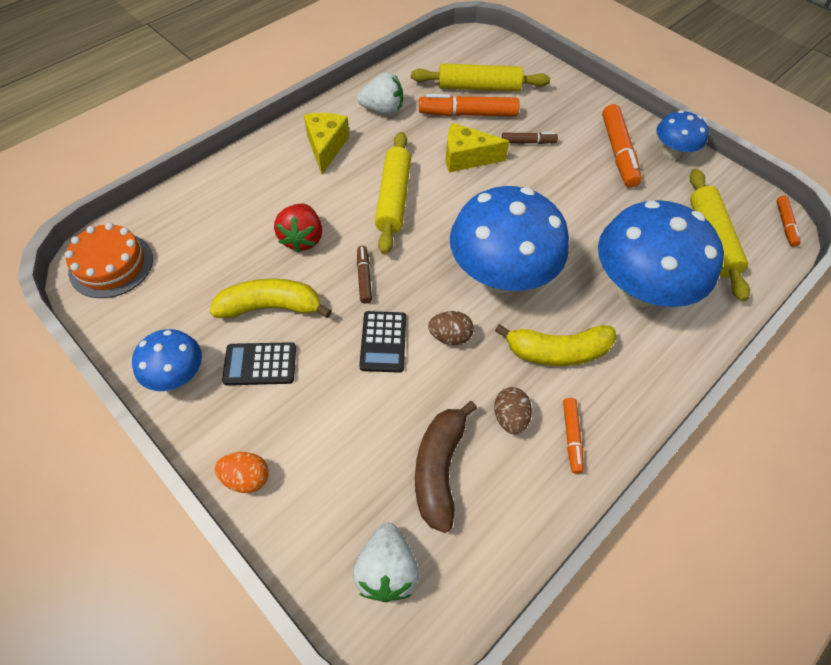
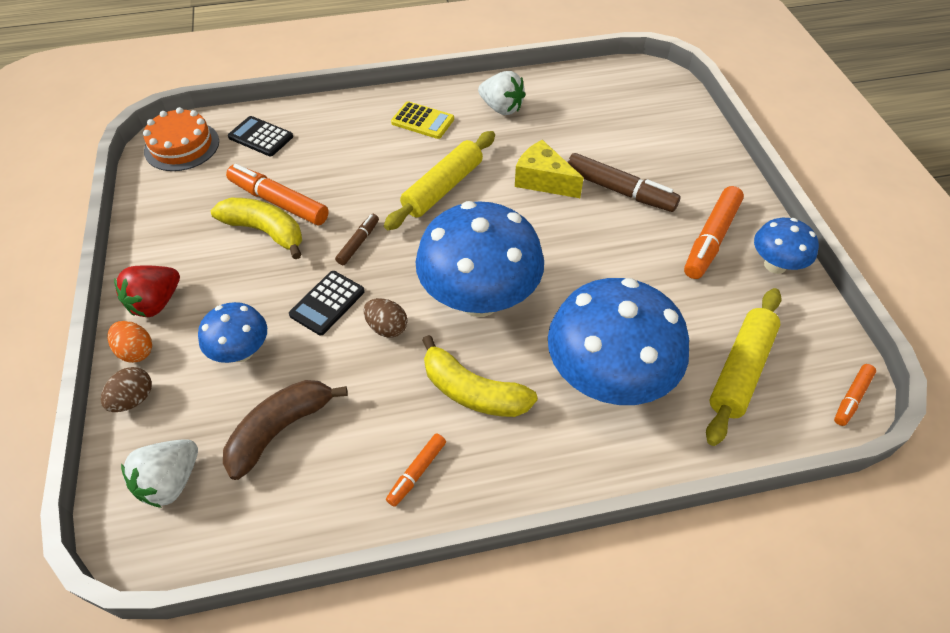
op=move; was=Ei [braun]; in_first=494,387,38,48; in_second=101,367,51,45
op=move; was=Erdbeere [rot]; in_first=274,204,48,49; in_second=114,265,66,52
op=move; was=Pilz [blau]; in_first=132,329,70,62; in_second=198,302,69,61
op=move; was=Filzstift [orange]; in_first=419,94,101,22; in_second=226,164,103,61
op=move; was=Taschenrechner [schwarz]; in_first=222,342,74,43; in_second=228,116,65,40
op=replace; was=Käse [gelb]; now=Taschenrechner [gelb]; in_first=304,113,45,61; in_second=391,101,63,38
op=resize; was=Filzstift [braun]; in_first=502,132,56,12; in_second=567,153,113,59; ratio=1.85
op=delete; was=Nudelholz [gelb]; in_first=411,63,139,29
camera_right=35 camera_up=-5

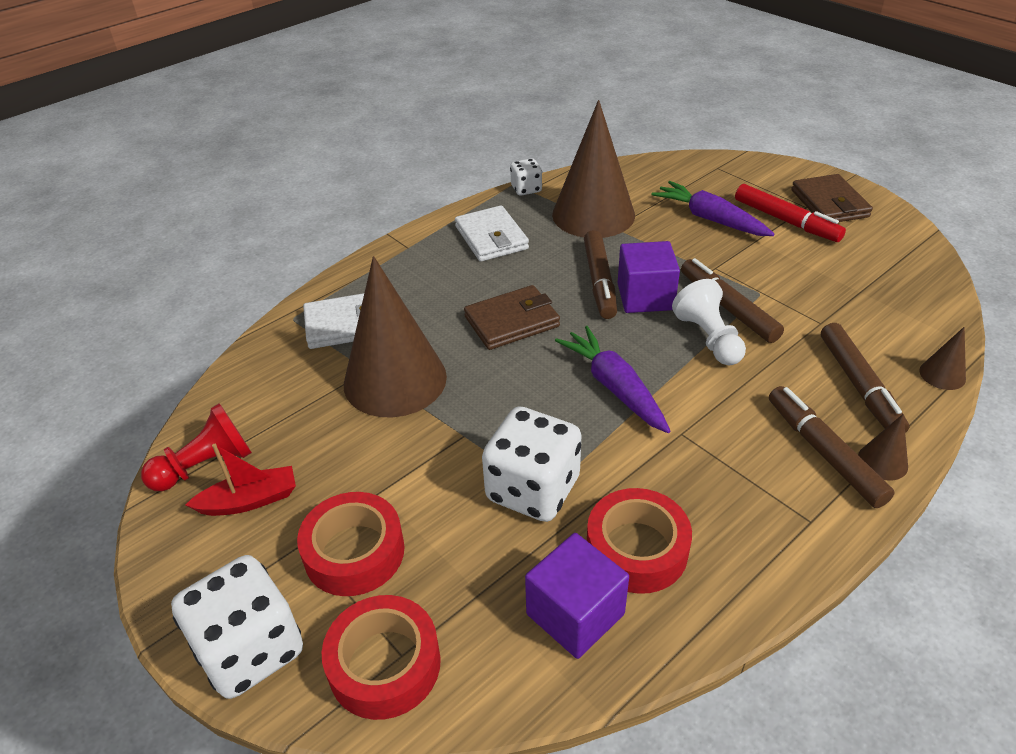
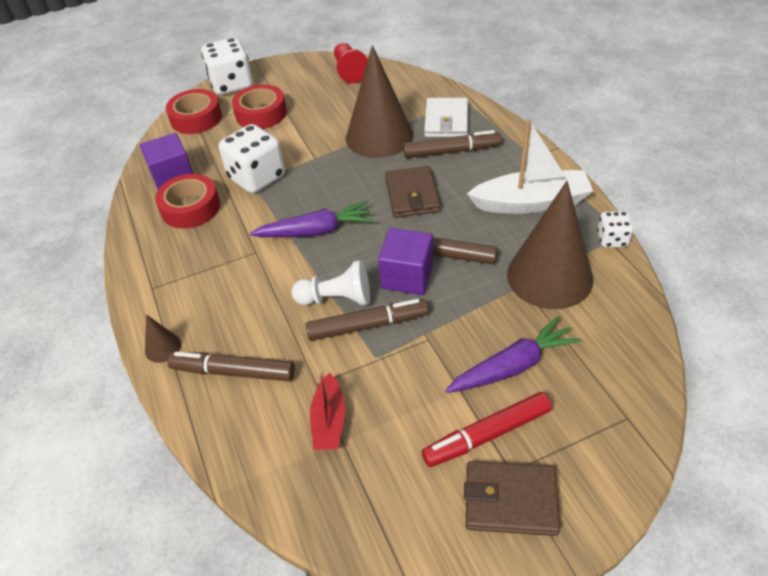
op=move; was=Boot [rot]; in_first=186,444,110,72; in_second=310,371,35,79
op=move; was=Filzstift [braun]; in_first=769,386,126,122; in_second=403,130,99,28
op=replace; was=Geldbörse [weiß]; now=Boot [weiß]; in_first=455,205,74,57; in_second=467,119,126,95
op=delete; was=Kegel [braun]; in_first=919,327,47,63
camera_right=110 camera_up=5

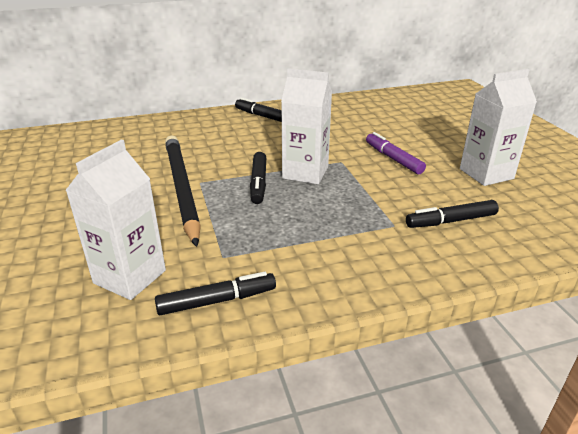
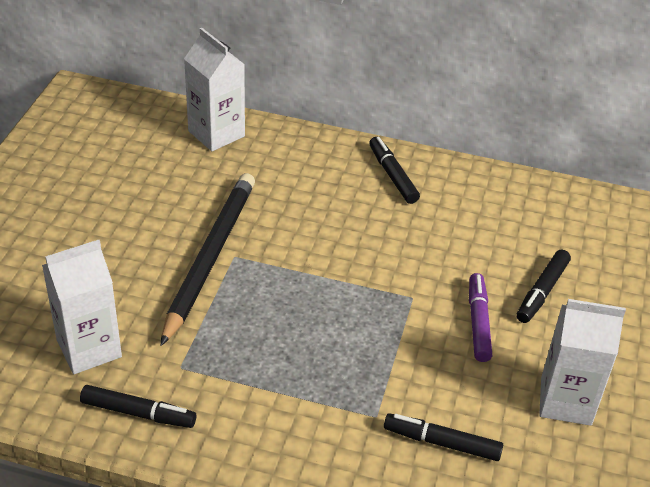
op=move; was=Getränkekarton [weiß]; in_first=281,68,51,116; in_second=184,28,61,123
op=move; was=Filzstift [schwarz]; in_first=250,152,16,52; in_second=516,250,55,73
camera_right=30 camera_up=10

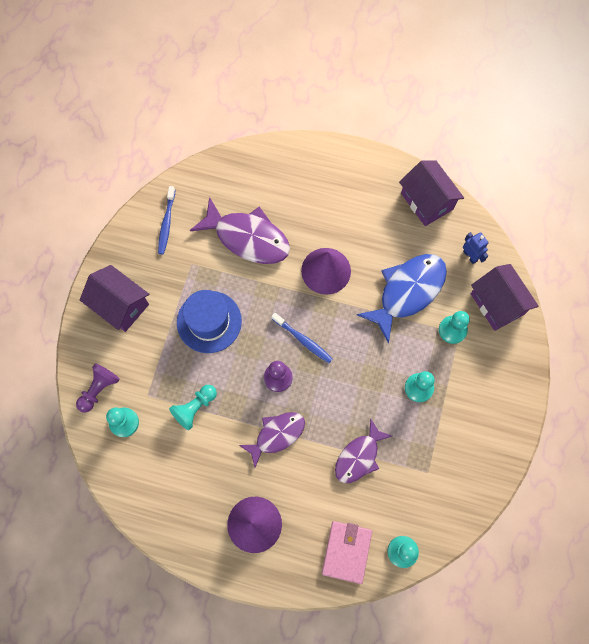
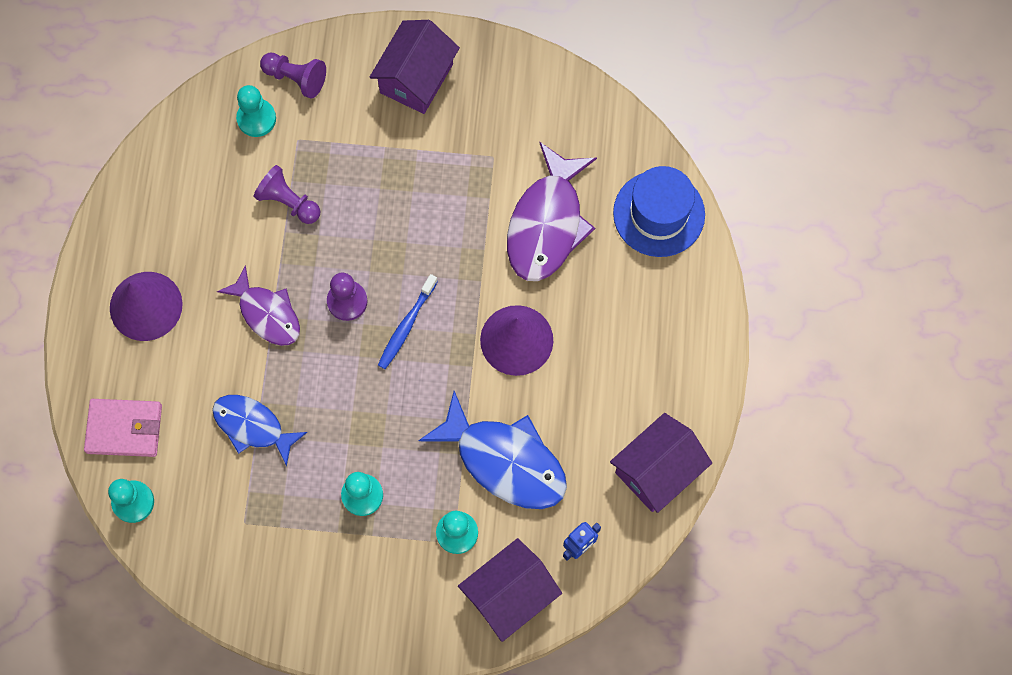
op=recolor; was=Fisch [lila]; now=Fisch [blau]; in_first=335,418,57,65; in_second=212,395,95,71
op=recolor; was=Bauer [türkis]; now=Bauer [lila]; in_first=169,385,48,45; in_second=254,165,66,59
op=move; was=Hut [blau]; in_first=177,290,65,63; in_second=613,166,92,91
op=delete; was=Zahnbürste [blau]; in_first=158,186,17,68
camera_right=80 camera_up=0

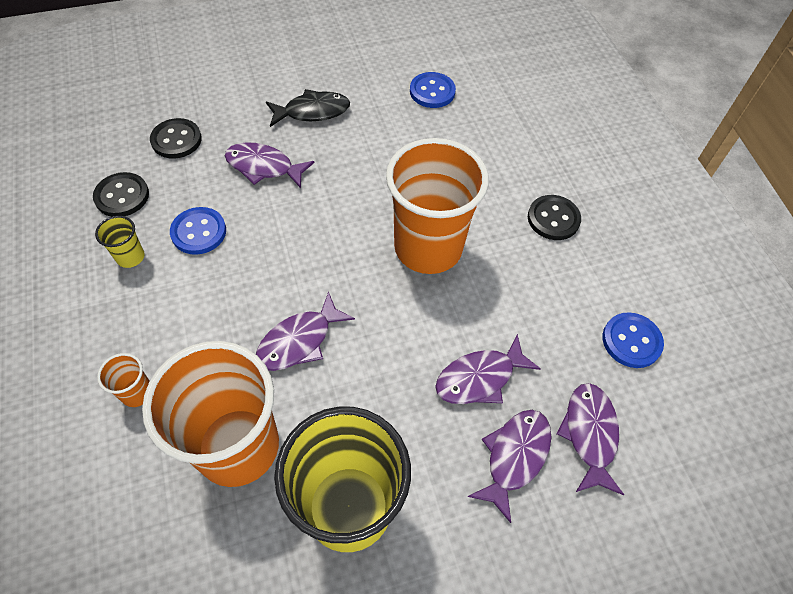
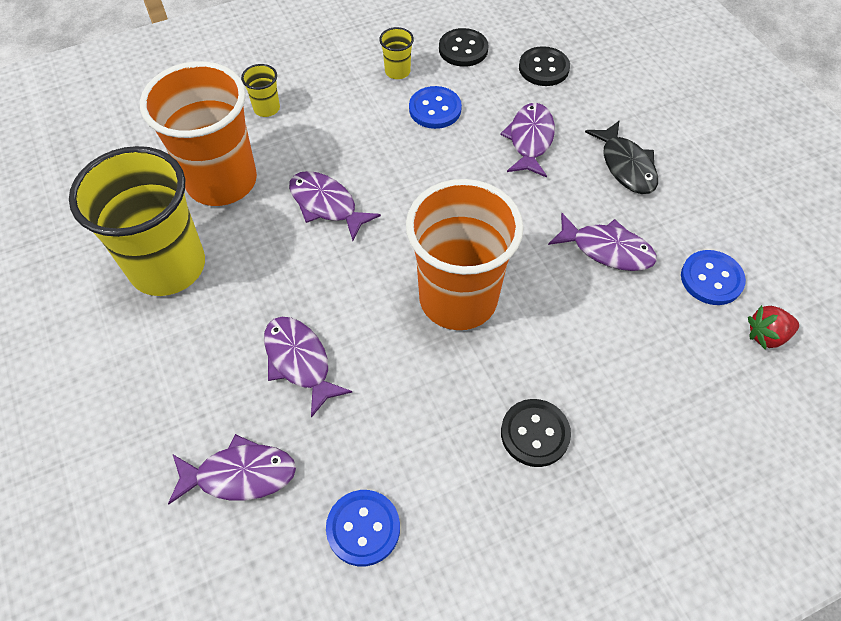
op=recolor; was=Becher [orange]; now=Becher [gelb]; in_first=97,353,53,54; in_second=241,64,39,53
op=move; was=Fisch [lila]; in_first=468,410,84,113; in_second=548,213,109,58
op=insert; now=Erdbeere [rot]; in_second=748,305,51,45
camera_right=85 camera_up=0

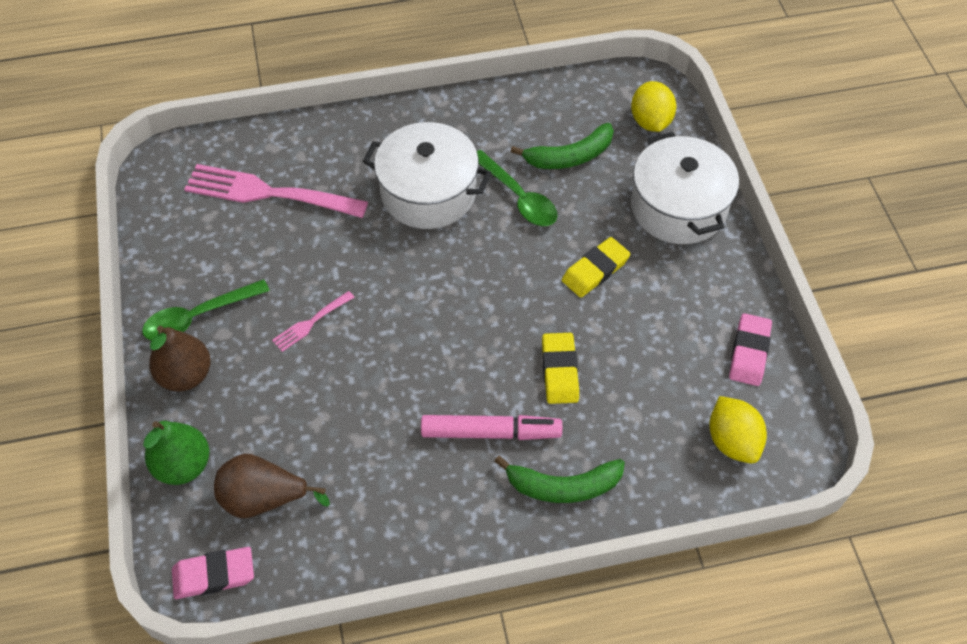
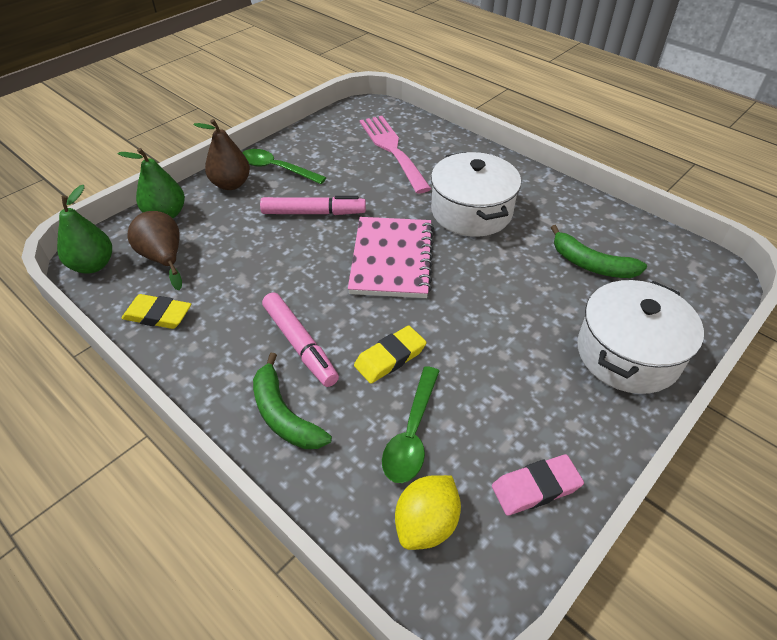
op=replace; was=Radiergummi [rosa]; now=Birne [grün]; in_first=172,547,82,52; in_second=57,185,55,89
op=move; was=Radiergummi [gelb]; in_first=562,237,68,61; in_second=121,294,70,35
op=replace; was=Gabel [rosa]; now=Filzstift [rosa]; in_first=272,291,83,61; in_second=260,196,106,19
op=insert; now=Notizbuch [rosa]; in_second=348,217,86,81
op=move; was=Löffel [grün]; in_first=477,150,80,76; in_second=382,366,57,117
op=delete; was=Zitrone [gelb]; in_first=631,81,45,51
camera_right=55 camera_up=-10

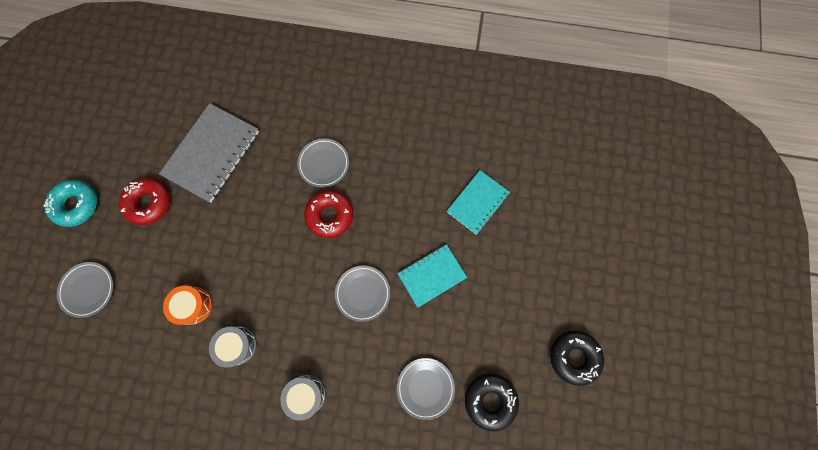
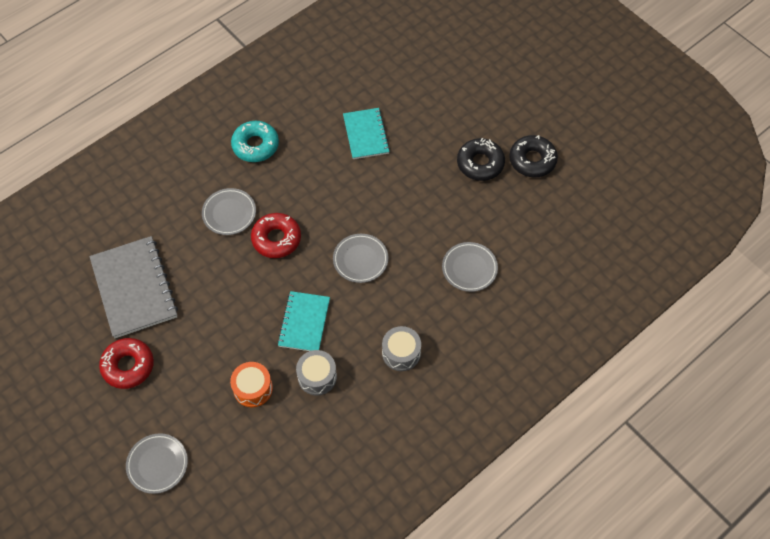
op=move; was=Donut [türkis]; in_first=43,180,54,47; in_second=231,121,48,41
op=move; was=Notizbuch [türkis]; in_first=397,244,70,64; in_second=277,291,53,60
op=move; was=Donut [schwarz]; in_first=465,373,54,58; in_second=457,138,48,43
camera_right=-50 camera_up=-15

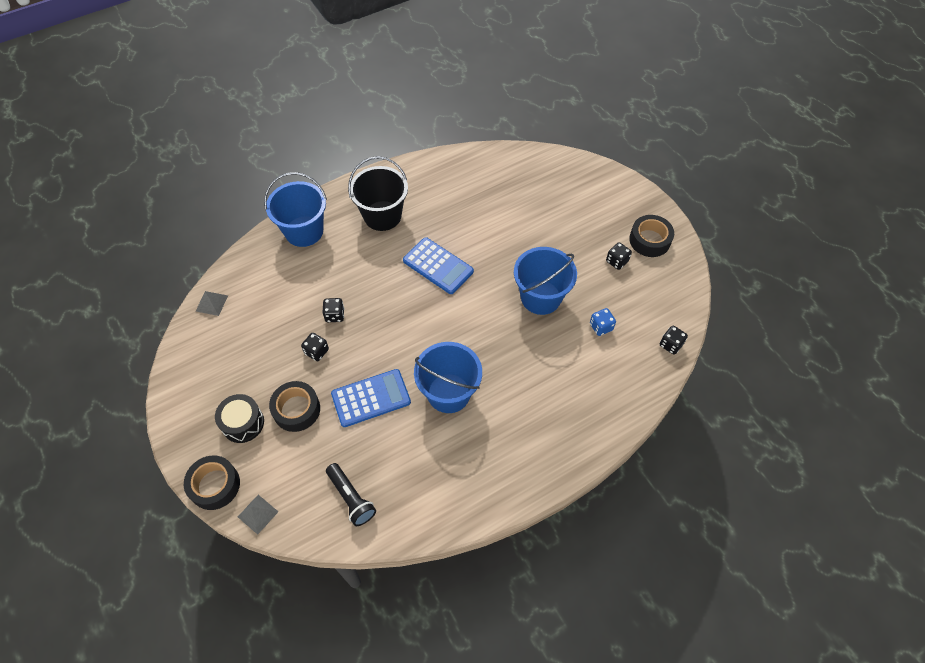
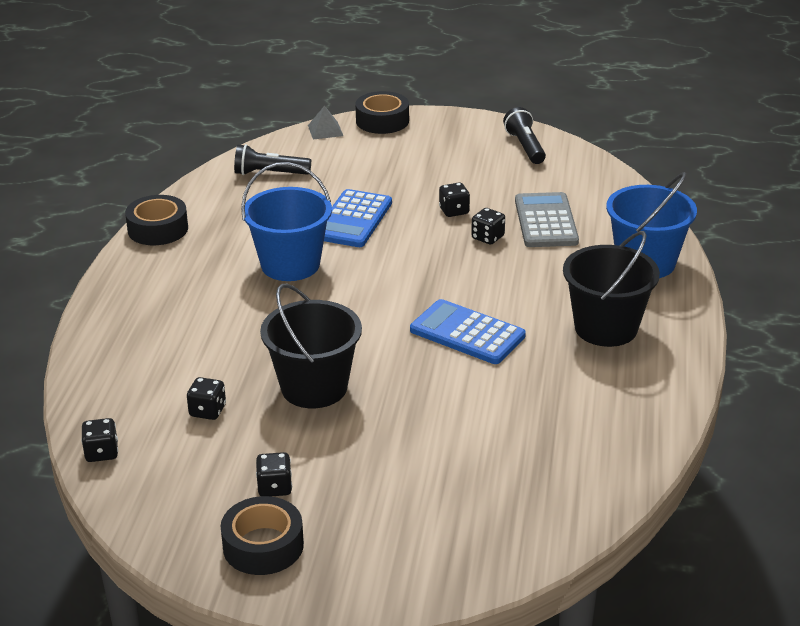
op=move; was=Klebeband [schwarz]; in_first=269,381,51,51; in_second=125,195,63,50
op=recolor; was=Spielwürfel [blau]; now=Spielwürfel [schwarz]; in_first=590,308,26,28; in_second=187,377,39,43
op=recolor; was=Eimer [blau]; now=Eimer [schwarz]; in_first=514,247,63,68; in_second=260,284,102,124
op=rotate; was=Taschenrechner [blau]; in_first=403,237,71,57; in_second=410,299,116,65; clockwise=45
op=insert; now=Taschenlampe [schwarz]; in_second=503,107,43,57
op=insert; now=Taschenrechner [grau]; in_second=515,192,64,55
op=delete; was=Pyramide [grau]; in_first=196,291,32,25
op=delete; was=Trommel [schwarz]; in_first=215,394,49,49
camera_right=130 camera_up=-25

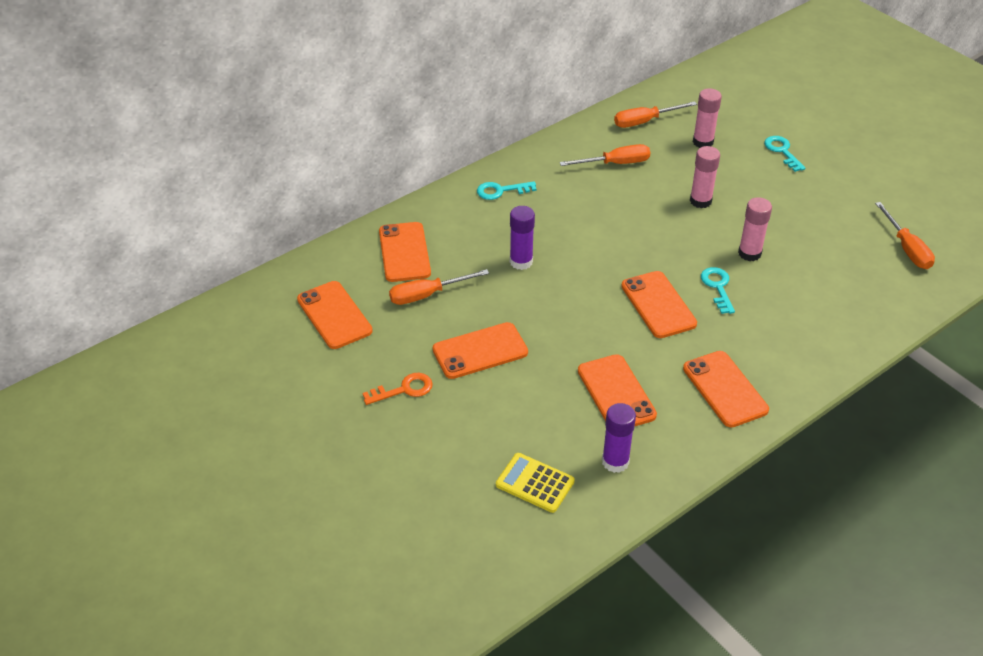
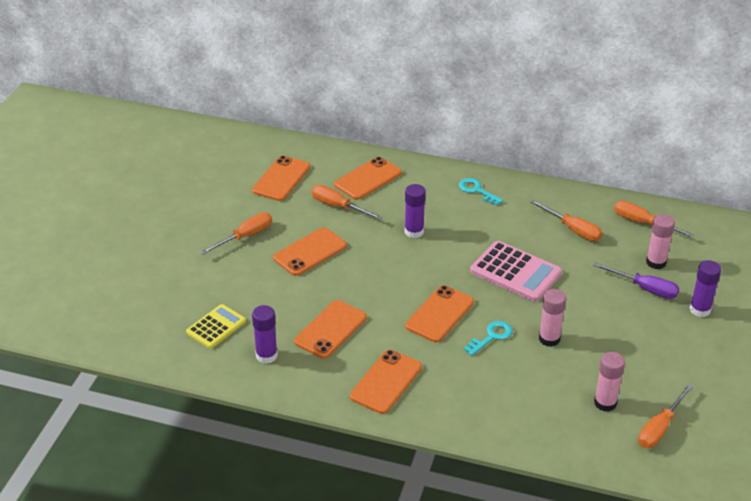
op=rotate; was=Taschenrechner [gelb]; in_first=496,453,79,60; in_second=186,304,60,45; clockwise=45
op=replace; was=Schlüssel [orange]; now=Schraubenzieher [orange]; in_first=362,373,71,32; in_second=200,212,72,43
op=rotate; was=Handy [orange]; in_first=433,322,95,57; in_second=273,227,74,49; clockwise=-75
op=insert; now=Taschenrechner [rosa]; in_second=470,241,92,61
op=insert; now=Schraubenzieher [lila]; in_second=593,262,86,37
op=move; was=Klebestift [rosa]; in_first=690,146,30,62; in_second=594,352,31,60
op=replace; was=Schlüssel [türkis]; now=Klebestift [lila]; in_first=764,136,42,36; in_second=689,260,32,57
camera_right=55 camera_up=-5

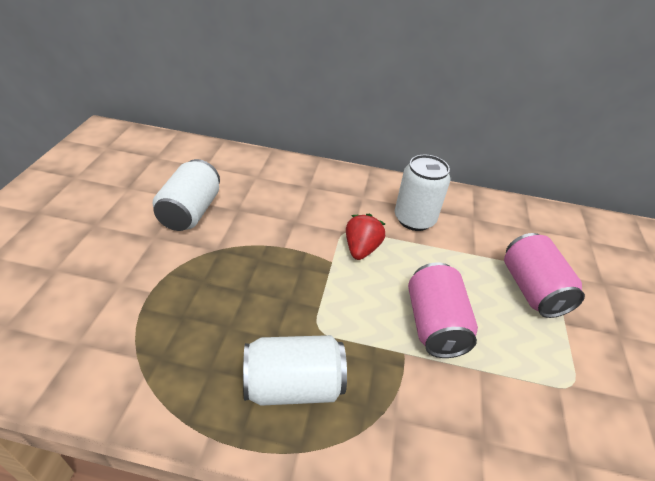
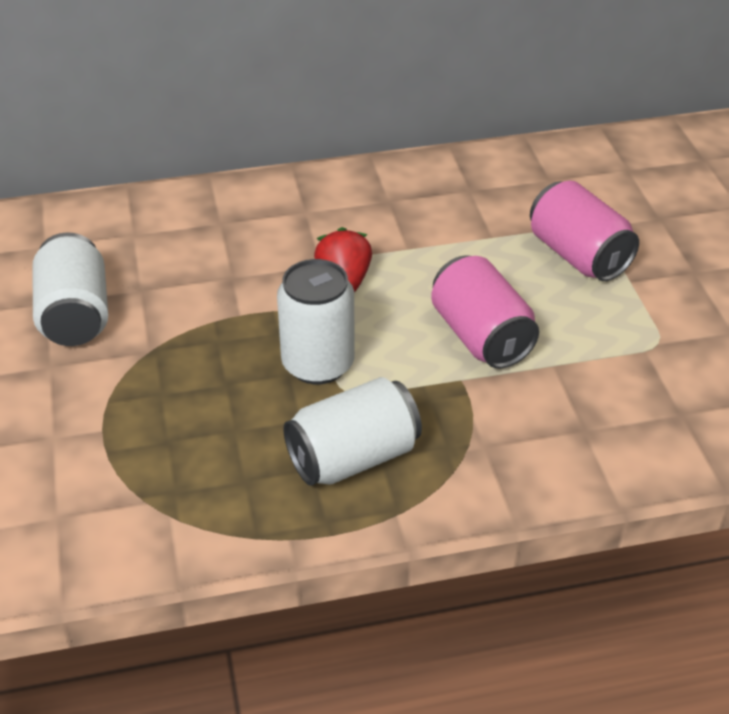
op=move; was=Dose [weiß]; in_first=395,155,55,76; in_second=277,259,78,125
camera_right=-20 camera_up=0

